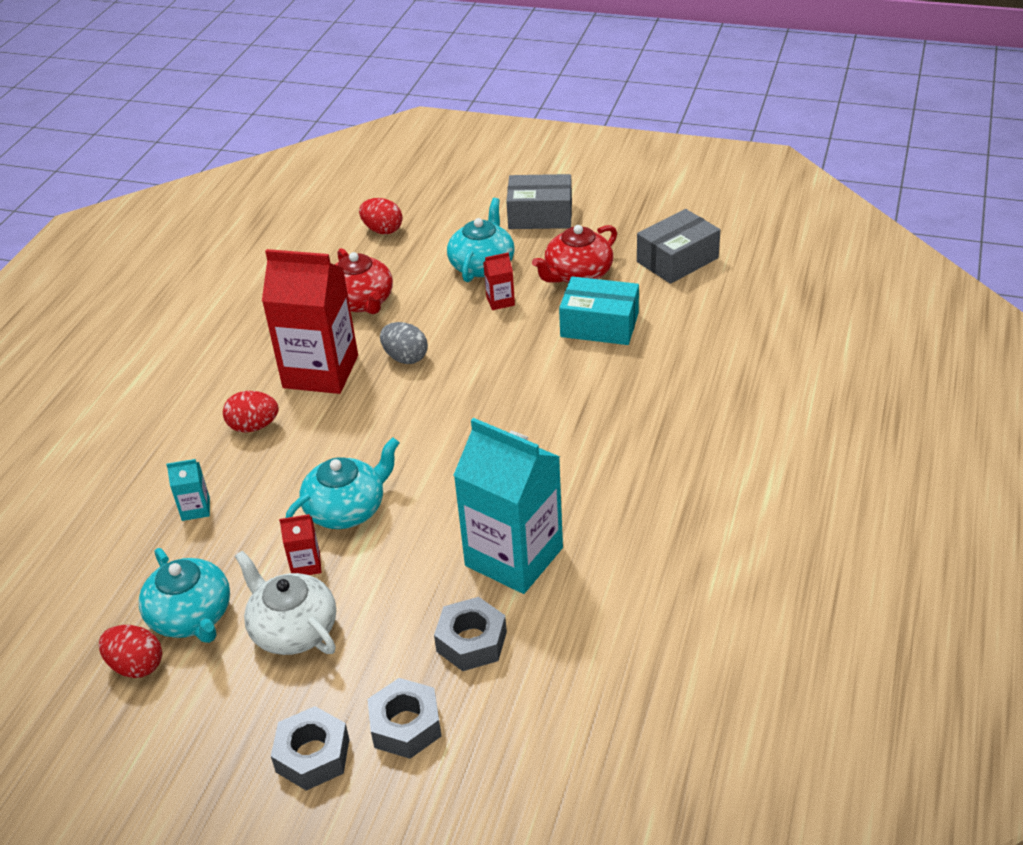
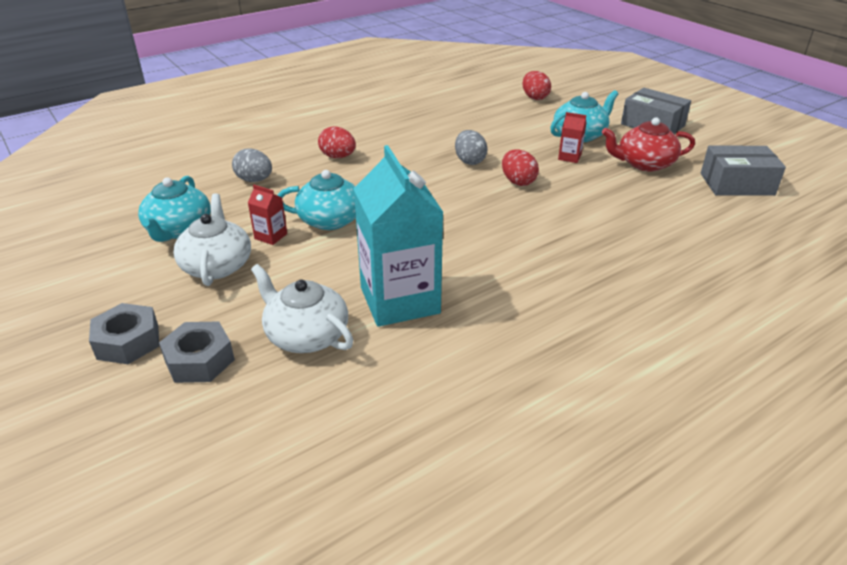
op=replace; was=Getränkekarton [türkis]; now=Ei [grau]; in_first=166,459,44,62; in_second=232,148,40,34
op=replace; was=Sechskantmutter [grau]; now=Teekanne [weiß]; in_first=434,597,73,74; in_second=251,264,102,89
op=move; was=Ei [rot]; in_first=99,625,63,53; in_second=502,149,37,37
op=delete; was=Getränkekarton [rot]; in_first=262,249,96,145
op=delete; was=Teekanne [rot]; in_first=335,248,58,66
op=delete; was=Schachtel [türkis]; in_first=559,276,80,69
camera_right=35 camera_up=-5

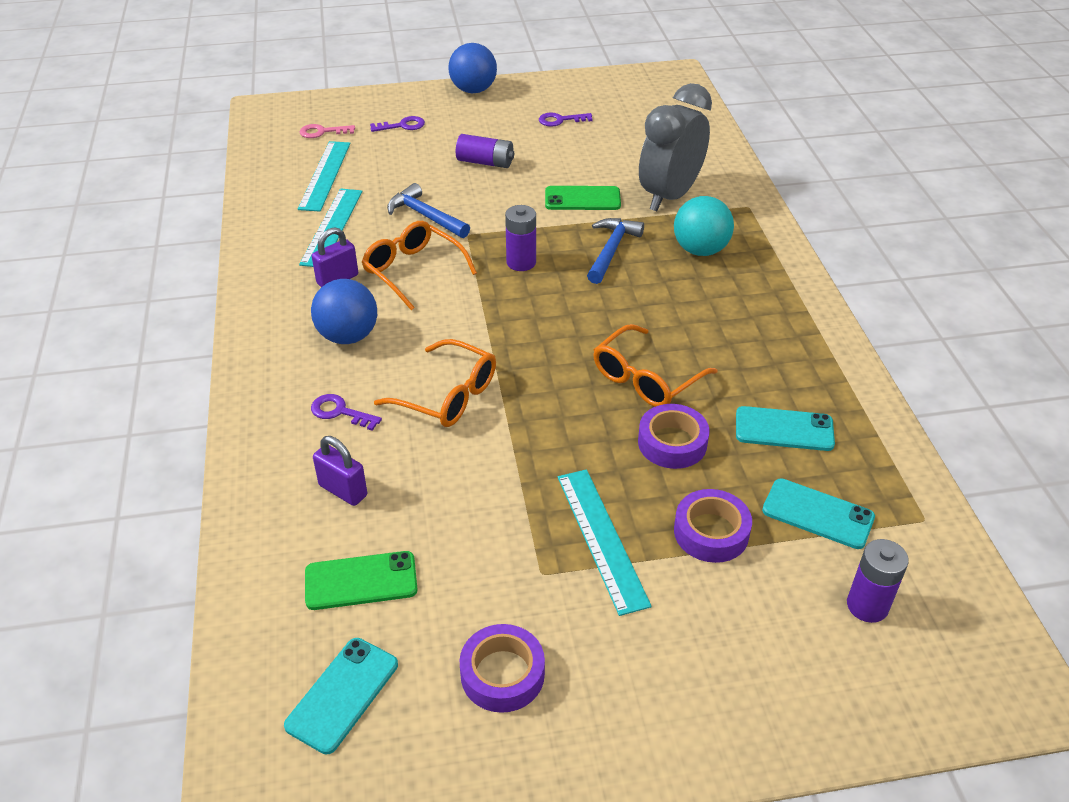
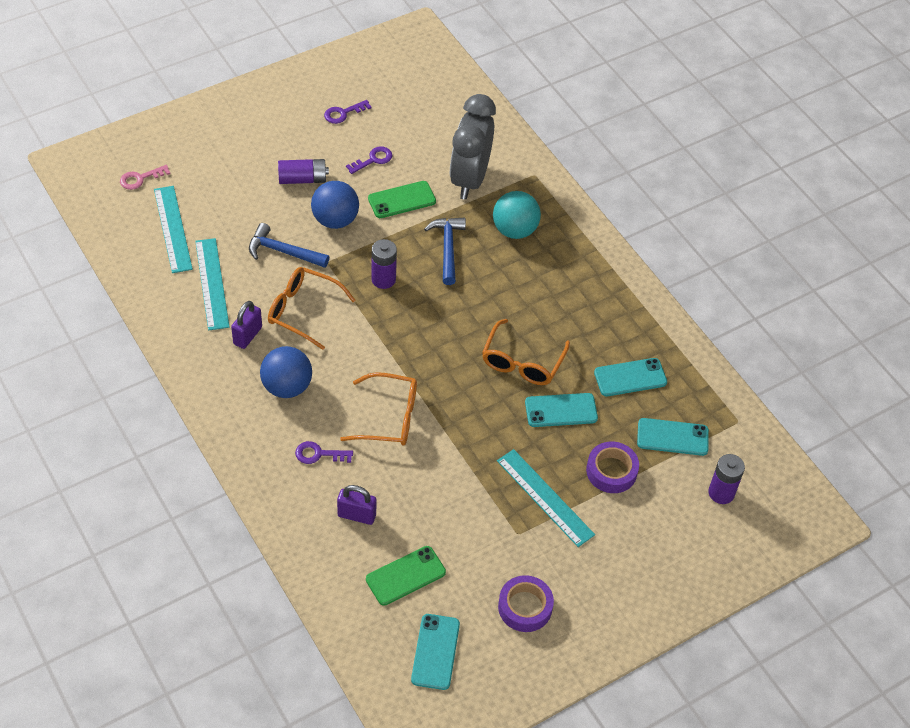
op=move; was=Ball [blau]; in_first=449,43,48,51; in_second=311,181,48,48
op=move; was=Schlüssel [lila]; in_first=370,116,55,16; in_second=346,146,46,28
op=replace; was=Klebeband [lila]; now=Handy [türkis]; in_first=638,404,72,65; in_second=525,393,73,34
camera_right=-25 camera_up=10

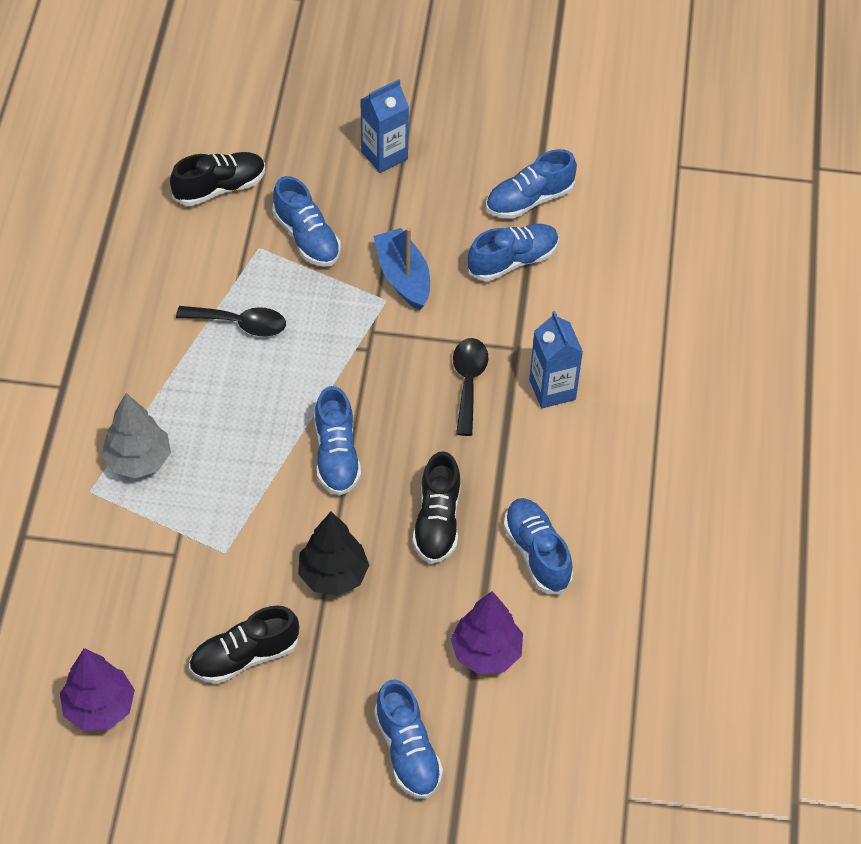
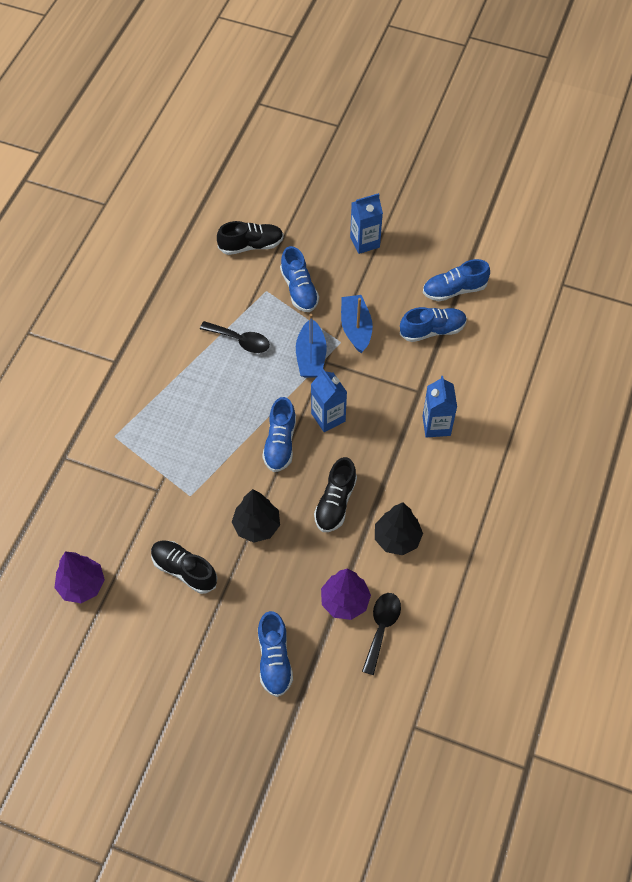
op=rotate; was=Schuh [schwarz]; in_first=189,605,110,79; in_second=151,541,66,53; clockwise=45
op=insert; now=Boot [blau]; in_second=296,314,31,64
op=insert; now=Getränkekarton [blau]; in_second=311,369,36,63
op=move; was=Löffel [schwarz]; in_first=453,338,35,98; in_second=362,593,39,82
op=replace; was=Schuh [blau]; now=Baum [schwarz]; in_first=504,498,69,96; in_second=375,502,48,53
op=delete; was=Baum [grau]; in_first=101,393,70,85
camera_right=15 camera_up=5

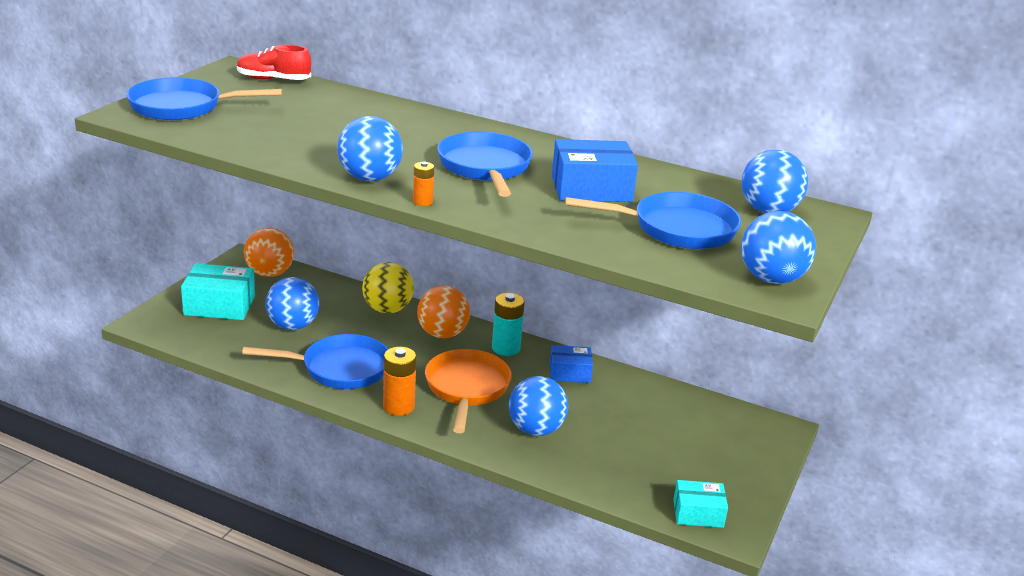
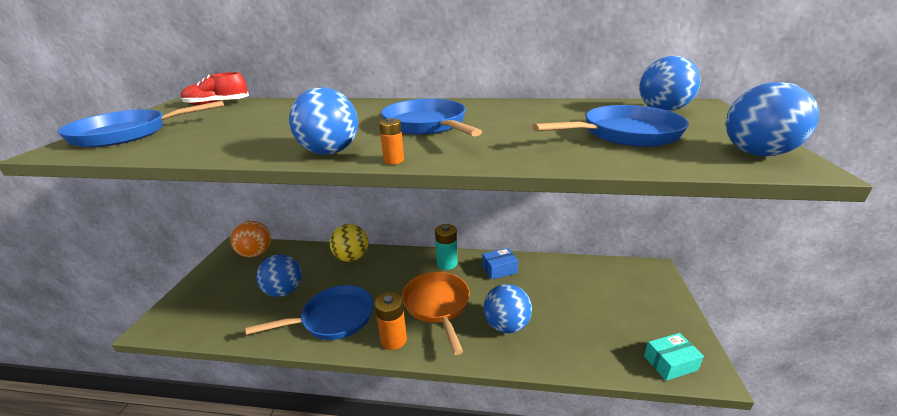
op=delete; was=Schachtel [türkis]; in_first=181,263,74,57
op=delete; was=Ball [orange]; in_first=417,286,53,52
op=delete; was=Schachtel [blau]; in_first=552,139,86,63
camera_right=-15 camera_up=0

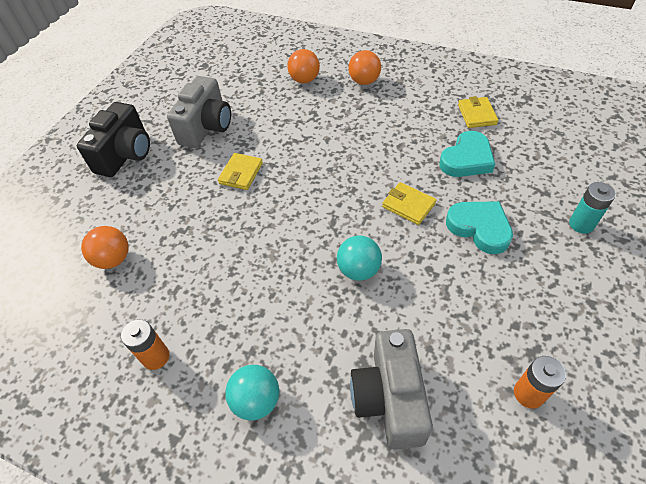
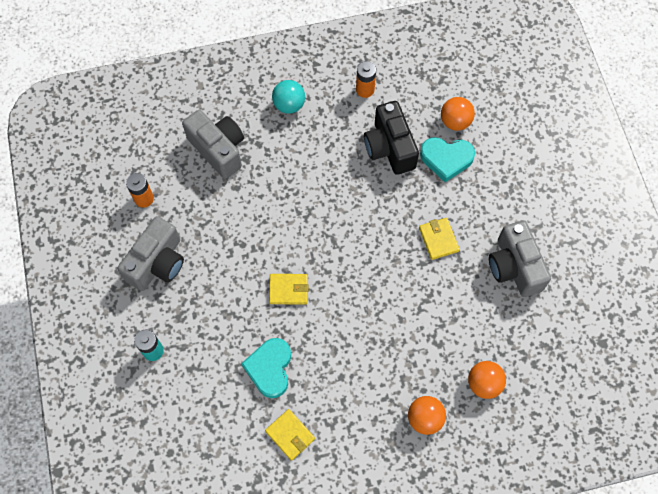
op=insert; now=Kamera [grau]; in_second=117,216,67,75
op=move; was=Kamera [schwarz]; in_first=77,102,73,75; in_second=364,101,55,74
op=move; was=Herz [türkis]; in_first=446,201,67,53; in_second=420,137,55,45
op=delete; was=Ball [türkis]; in_first=337,235,45,46
camera_right=140 camera_up=15

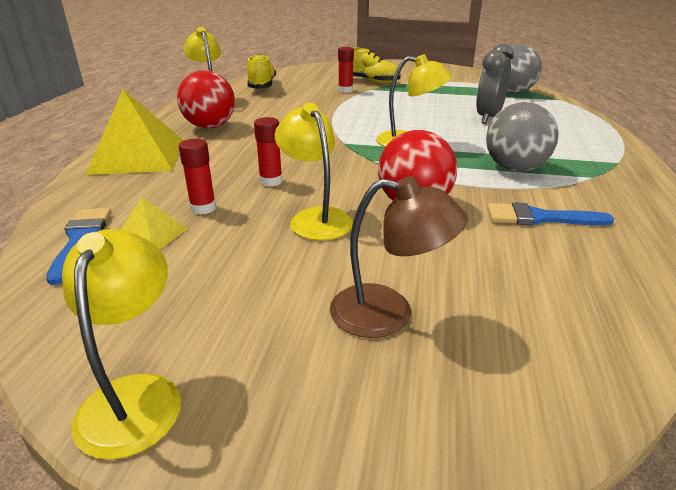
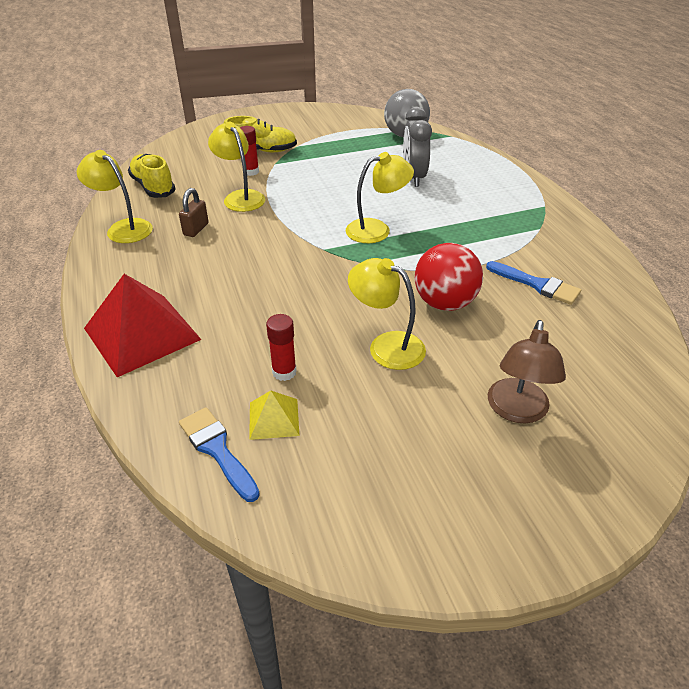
op=recolor; was=Pyramide [gelb]; now=Pyramide [rot]; in_first=86,89,98,86; in_second=84,274,118,103
op=insert; now=Vorhängeschloss [braun]; in_second=179,188,30,49
op=move; was=Lampe [gelb]; in_first=62,229,119,231; in_second=208,122,57,90
op=rotate; was=Pinsel [blau]; in_first=487,202,127,23; in_second=486,261,95,44; clockwise=-120
op=rotate; was=Lampe [braun]; in_first=330,176,138,162; in_second=488,320,78,104; clockwise=120
op=delete; was=Ball [rot]; in_first=177,70,58,59
op=delete; was=Klebestift [rot]; in_first=254,117,28,70
op=delete; was=Ball [grau]; in_first=486,102,72,70
camera_right=-30 camera_up=10

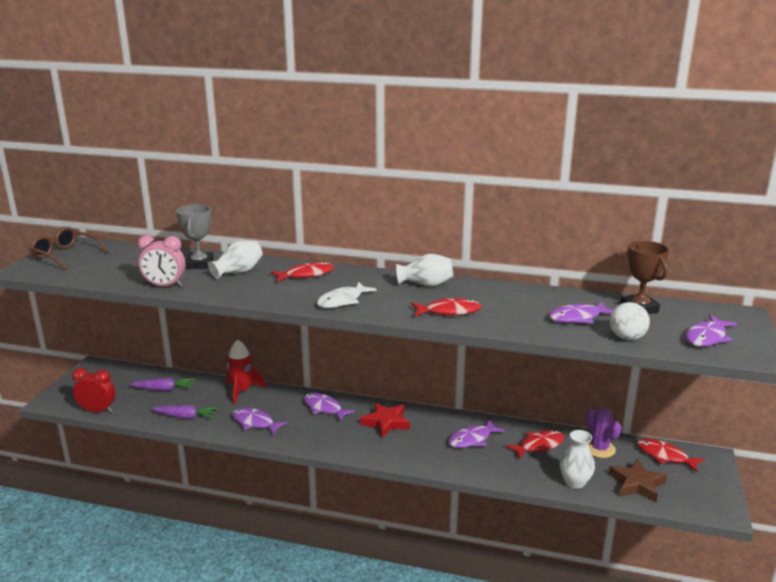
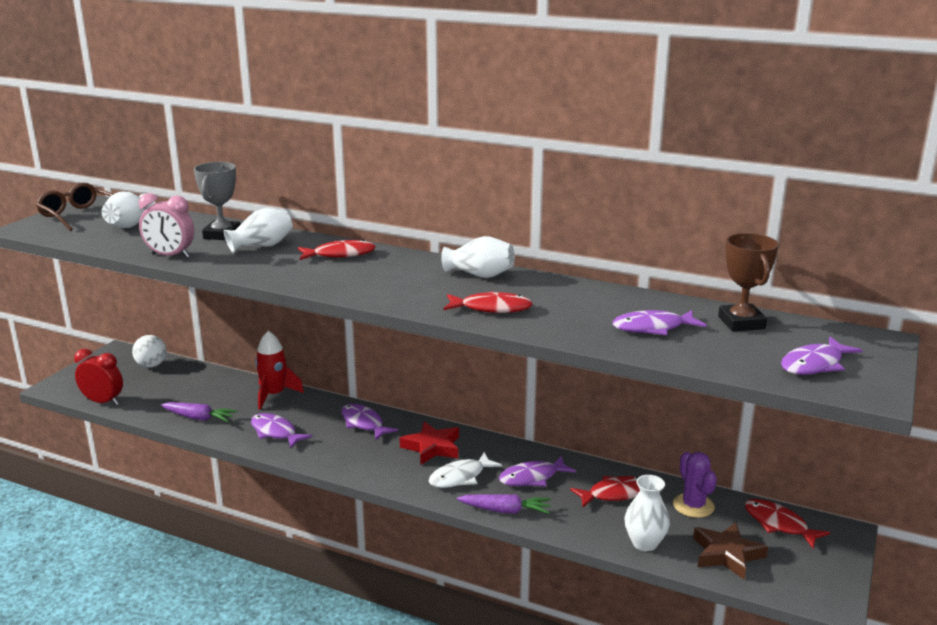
op=insert; now=Vase [weiß]; in_second=101,191,54,37
op=move; was=Ball [weiß]; in_first=610,302,40,38; in_second=132,335,35,33
op=move; was=Fisch [weiß]; in_first=317,282,60,26; in_second=429,452,73,36
op=move; was=Karotte [lila]; in_first=130,378,65,13; in_second=457,494,94,20
camera_right=10 camera_up=0

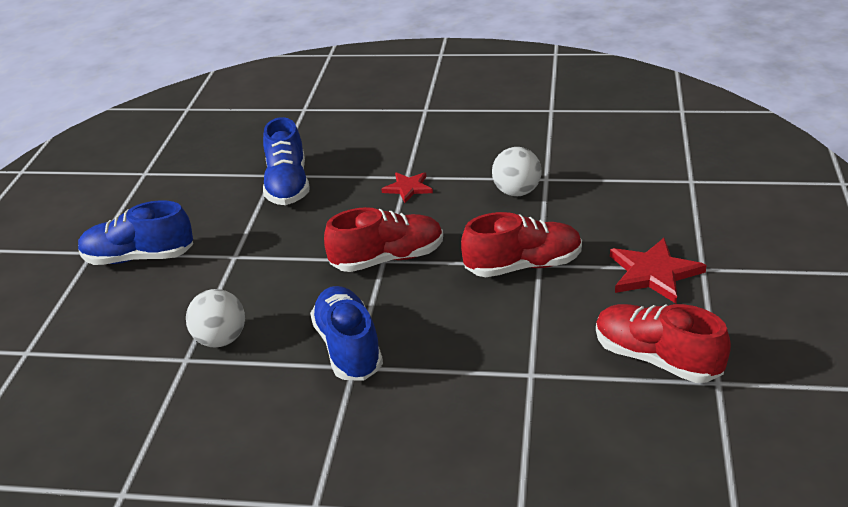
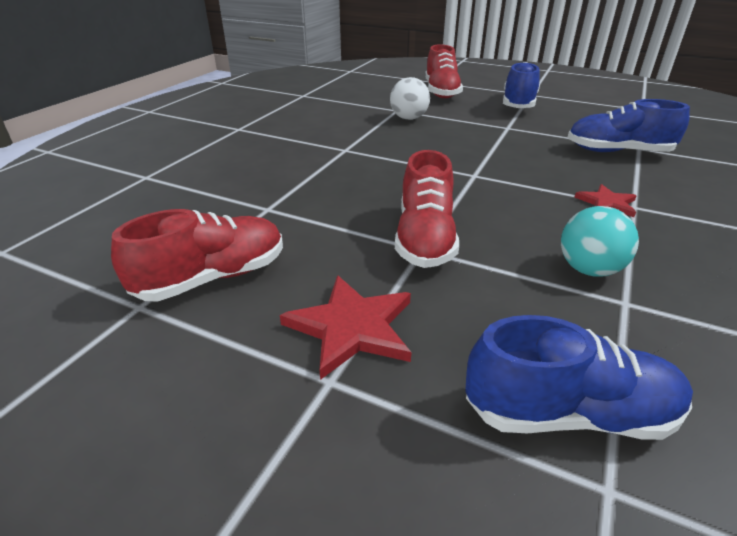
op=move; was=Schuh [rot]; in_first=324,207,119,65; in_second=425,44,38,54
op=move; was=Schuh [blau]; in_first=310,286,73,95; in_second=465,315,228,125
op=recolor; was=Ball [weiß]; now=Ball [türkis]; in_first=492,147,50,49; in_second=561,206,78,71
camera_right=105 camera_up=0

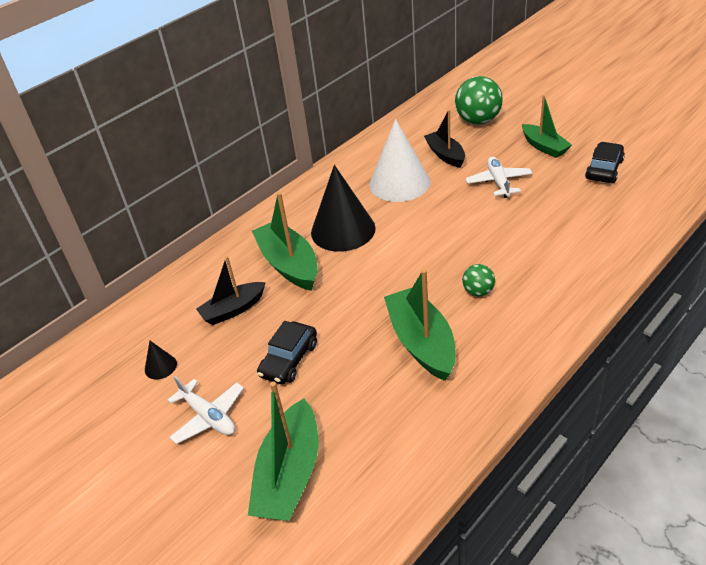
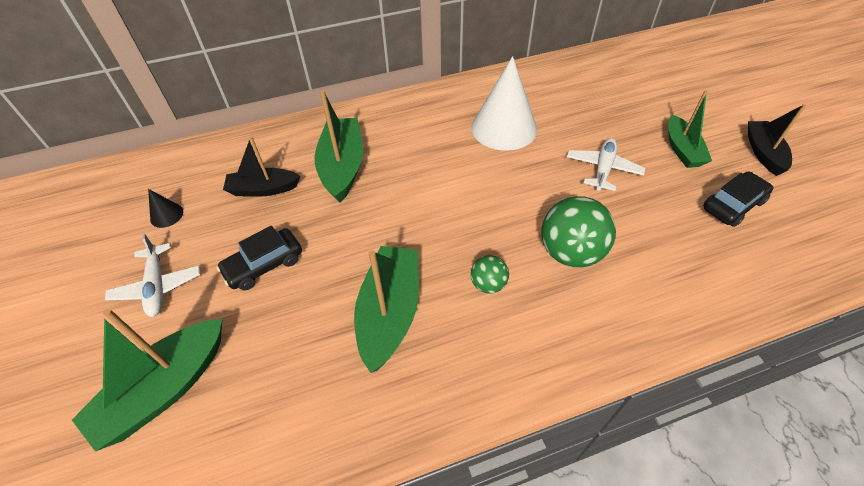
op=move; was=Ball [grün]; in_first=455,76,48,49; in_second=541,196,75,72
op=move; was=Boot [schwarz]; in_first=424,110,41,58; in_second=748,104,58,72
op=delete; was=Kegel [schwarz]; in_first=311,165,65,87
camera_right=25 camera_up=10

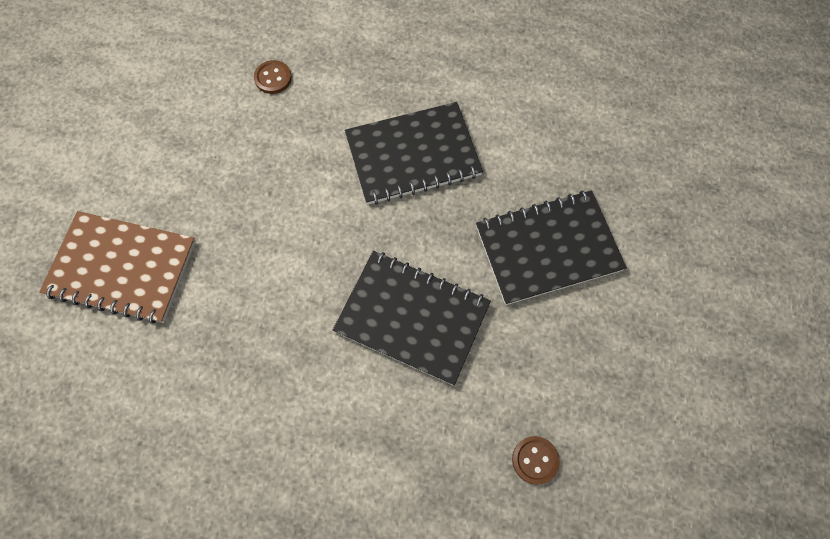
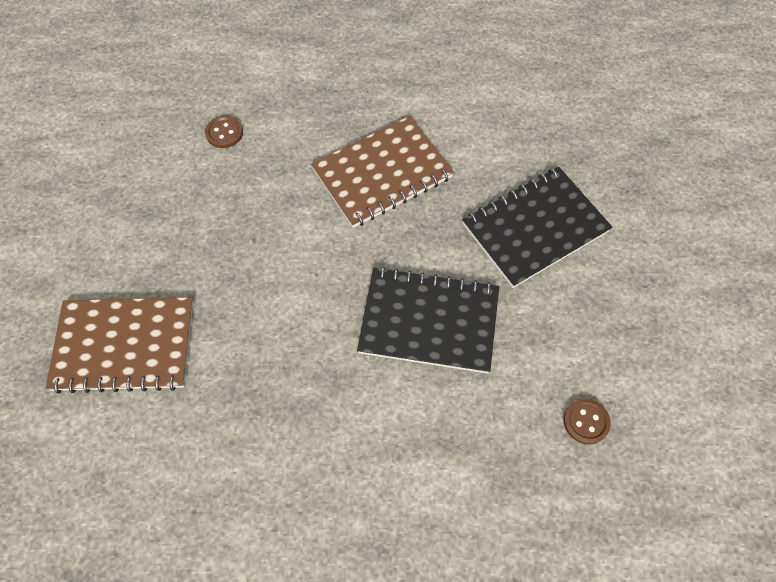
op=recolor; was=Notizbuch [schwarz]; now=Notizbuch [braun]; in_first=345,102,138,103; in_second=311,116,143,112
camera_right=-15 camera_up=-5

